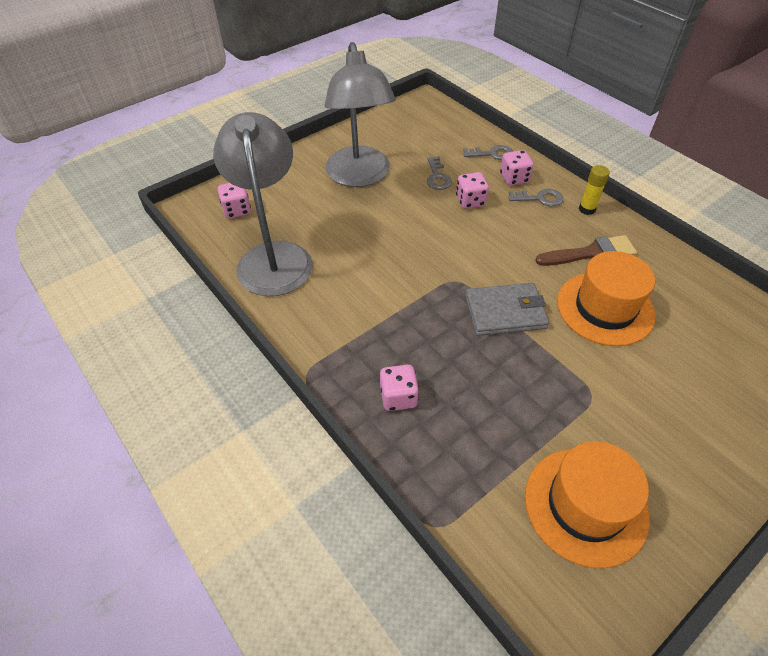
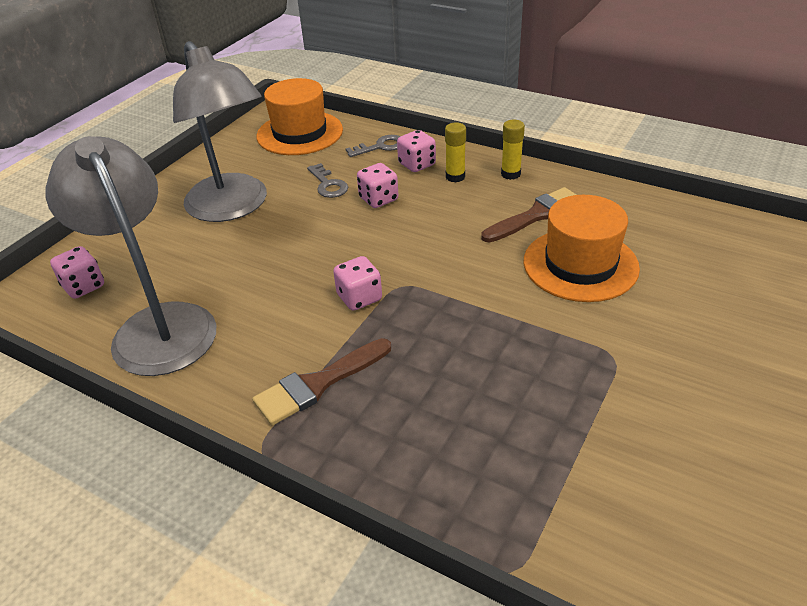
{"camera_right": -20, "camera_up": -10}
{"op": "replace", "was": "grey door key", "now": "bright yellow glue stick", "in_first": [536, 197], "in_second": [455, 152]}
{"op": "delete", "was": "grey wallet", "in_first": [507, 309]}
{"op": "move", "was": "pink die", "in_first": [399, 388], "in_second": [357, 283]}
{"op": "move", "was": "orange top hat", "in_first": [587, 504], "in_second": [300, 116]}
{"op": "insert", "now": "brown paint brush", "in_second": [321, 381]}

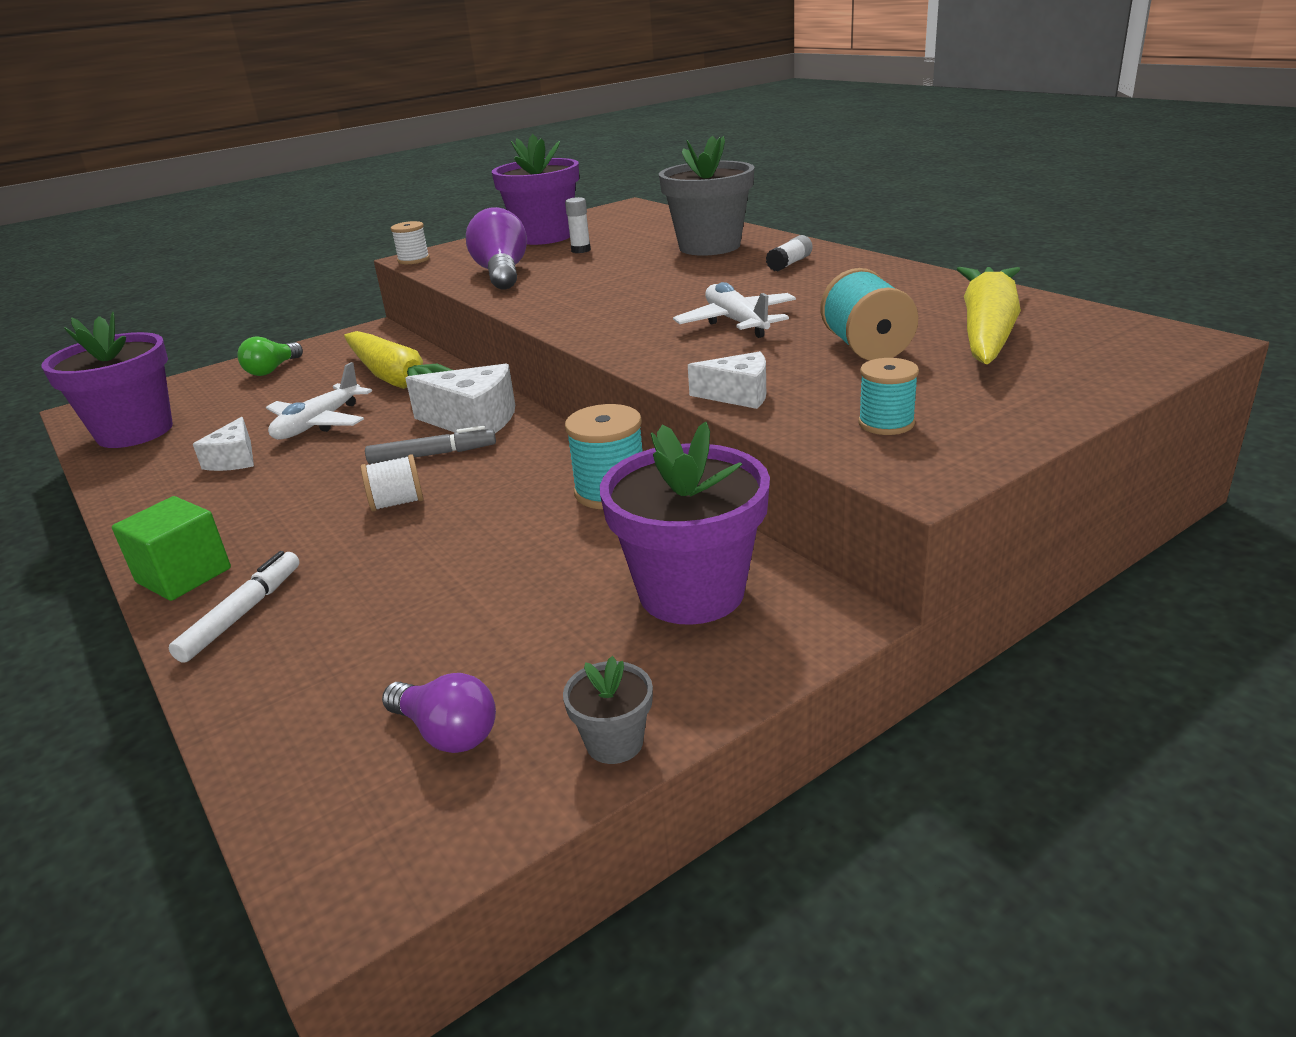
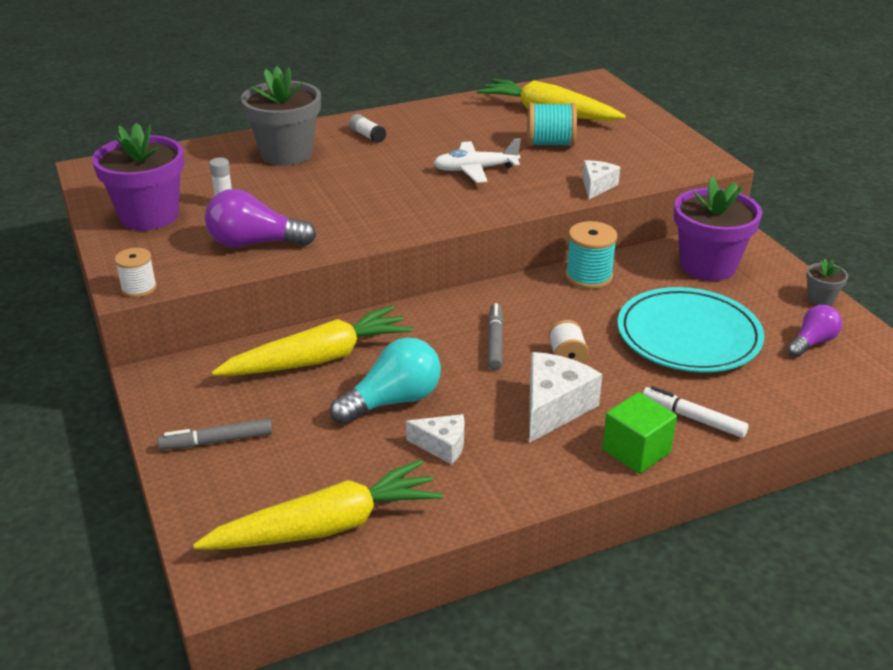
{"camera_right": -80, "camera_up": 5}
{"op": "replace", "was": "royal purple plant pot", "now": "bright yellow root vegetable", "in_first": [107, 380], "in_second": [318, 504]}
{"op": "replace", "was": "emerald bulb", "now": "grey marker", "in_first": [270, 356], "in_second": [214, 434]}
{"op": "delete", "was": "aqua spool", "in_first": [888, 396]}
{"op": "replace", "was": "snow-white toy plane", "now": "aqua bulb", "in_first": [319, 400], "in_second": [385, 381]}
{"op": "move", "was": "snow-white piece of cheese", "in_first": [460, 398], "in_second": [565, 397]}
{"op": "insert", "now": "aqua plate", "in_second": [691, 329]}

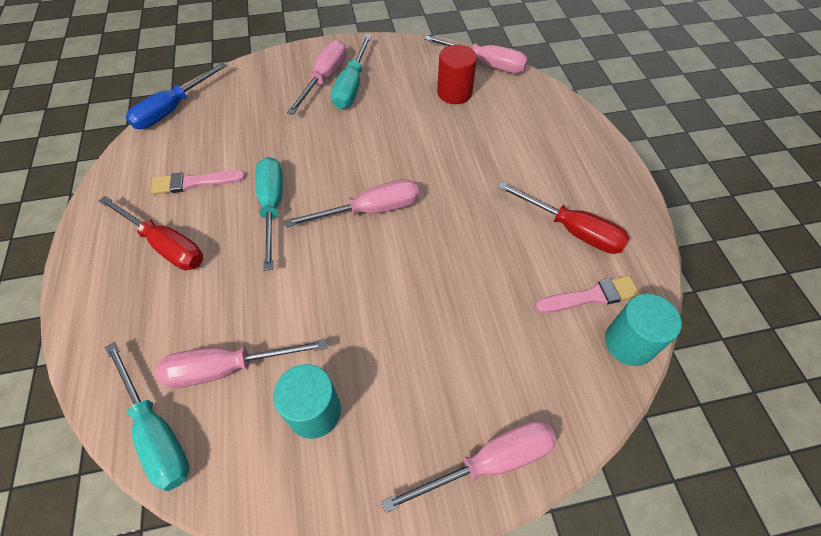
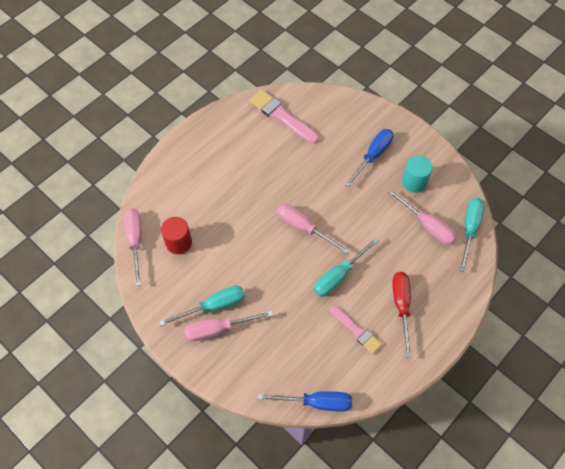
{"camera_right": -125, "camera_up": 5}
{"op": "delete", "was": "scarlet hand screwdriver", "in_first": [563, 218]}
{"op": "resize", "was": "pink paint brush", "in_first": [587, 294], "in_second": [284, 117], "ratio": 1.55}
{"op": "delete", "was": "aqua cylinder", "in_first": [643, 330]}
{"op": "delete", "was": "pink hand screwdriver", "in_first": [469, 467]}
{"op": "insert", "now": "cobalt hand screwdriver", "in_second": [369, 158]}

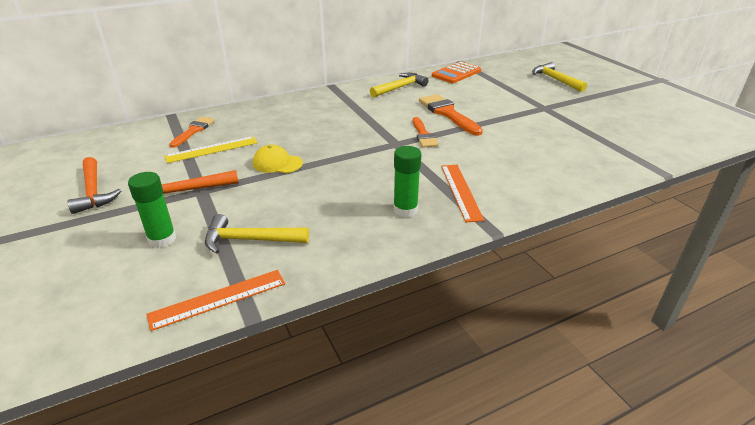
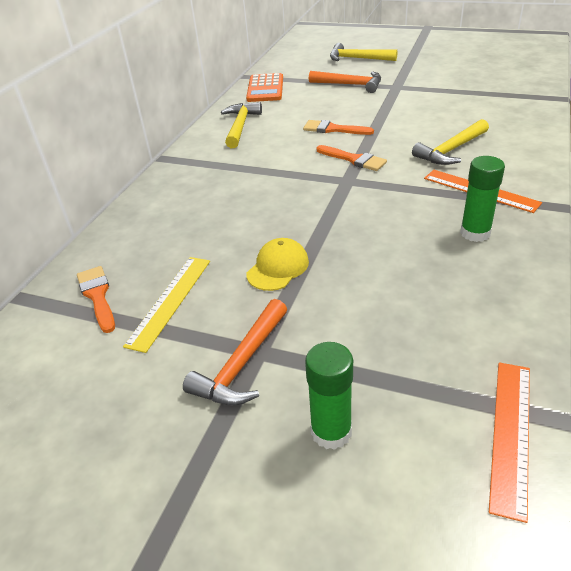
{"camera_right": -40, "camera_up": 5}
{"op": "resize", "was": "orange paint brush", "in_first": [451, 115], "in_second": [338, 127], "ratio": 0.64}
{"op": "rotate", "was": "bright yellow peaked cap", "in_first": [278, 159], "in_second": [277, 264], "clockwise": 150}
{"op": "move", "was": "orange claw hammer", "in_first": [94, 185], "in_second": [345, 82]}
{"op": "move", "was": "bright yellow claw hammer", "in_first": [257, 234], "in_second": [450, 142]}

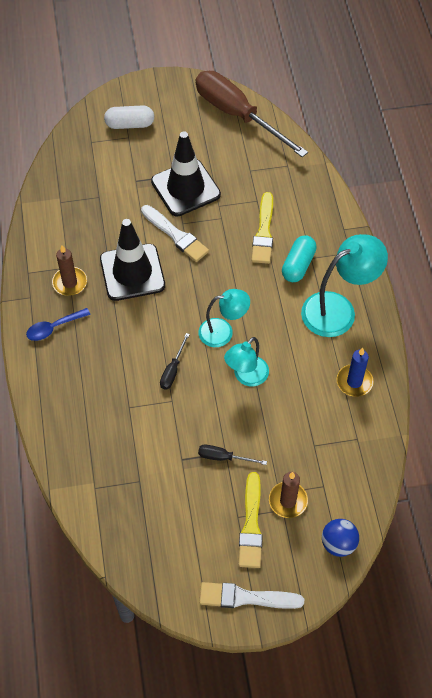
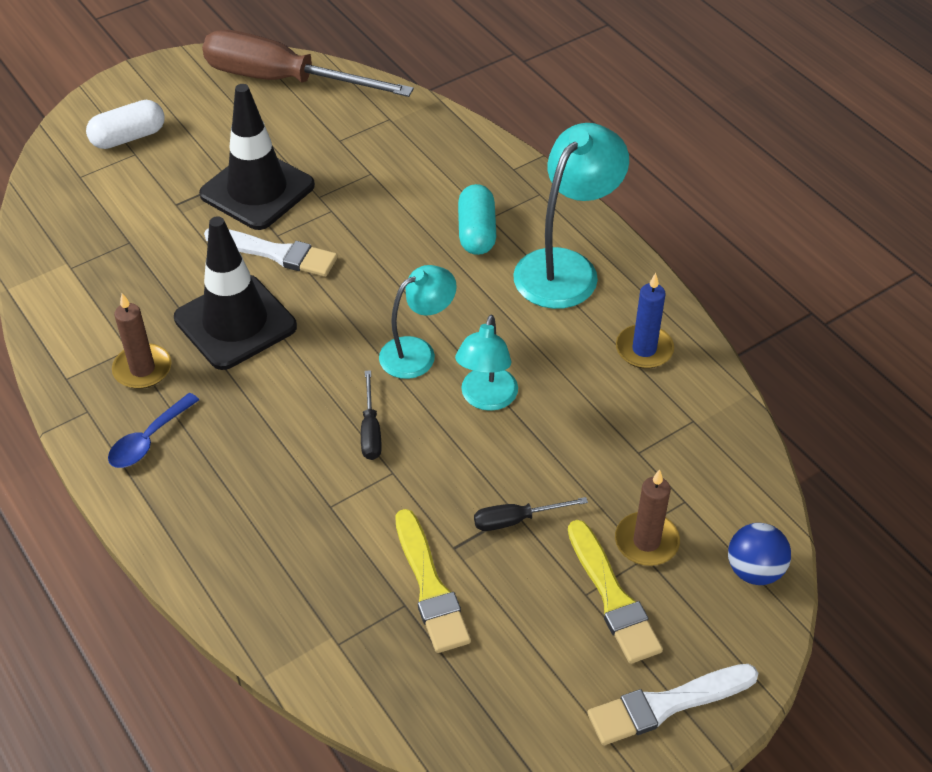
{"camera_right": -25, "camera_up": -10}
{"op": "move", "was": "bright yellow paint brush", "in_first": [262, 228], "in_second": [433, 581]}

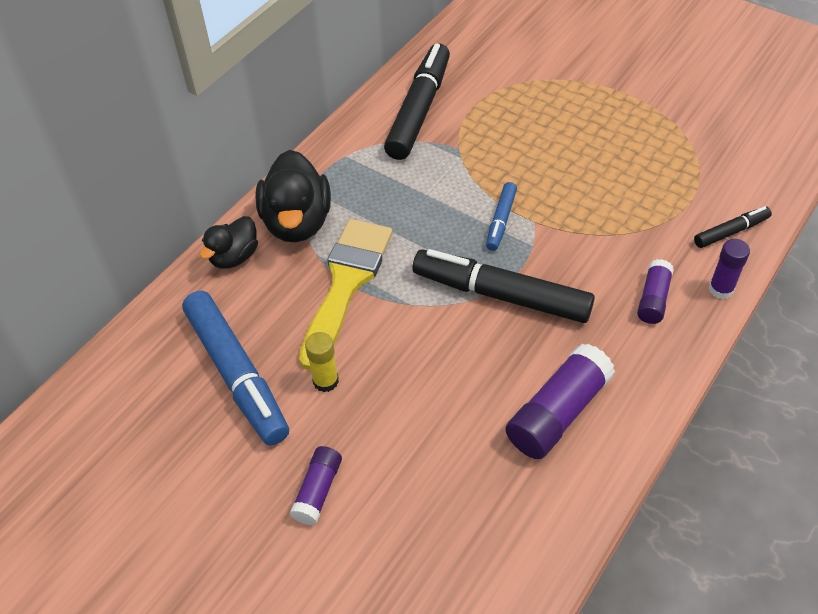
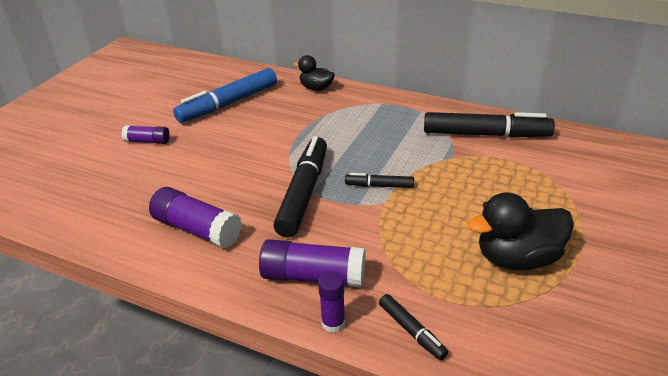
{"camera_right": 80, "camera_up": -15}
{"op": "move", "was": "black rubber duck", "in_first": [293, 196], "in_second": [521, 231]}
{"op": "recolor", "was": "cobalt marker", "now": "black marker", "in_first": [501, 216], "in_second": [379, 180]}
{"op": "delete", "was": "bright yellow paint brush", "in_first": [346, 294]}
{"op": "resize", "was": "royal purple glue stick", "in_first": [655, 291], "in_second": [312, 263], "ratio": 1.73}
{"op": "delete", "was": "bright yellow glue stick", "in_first": [322, 362]}

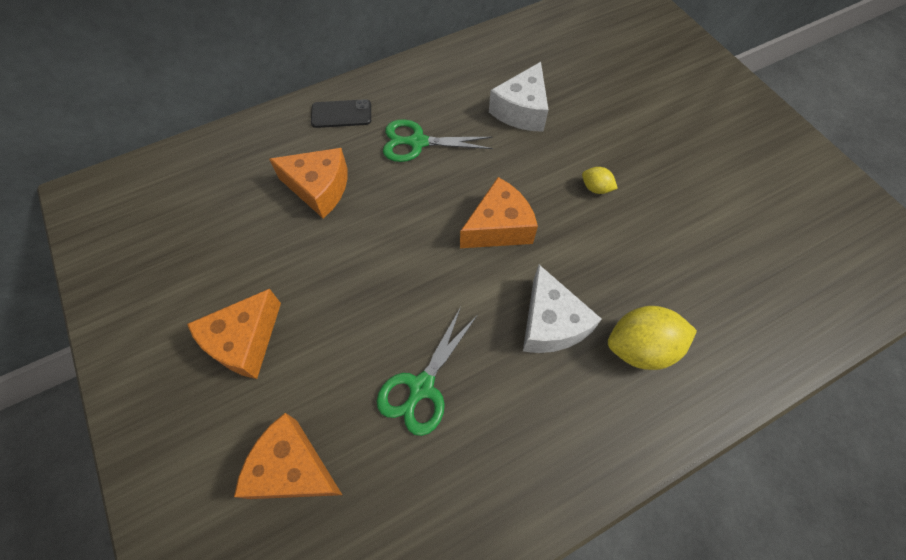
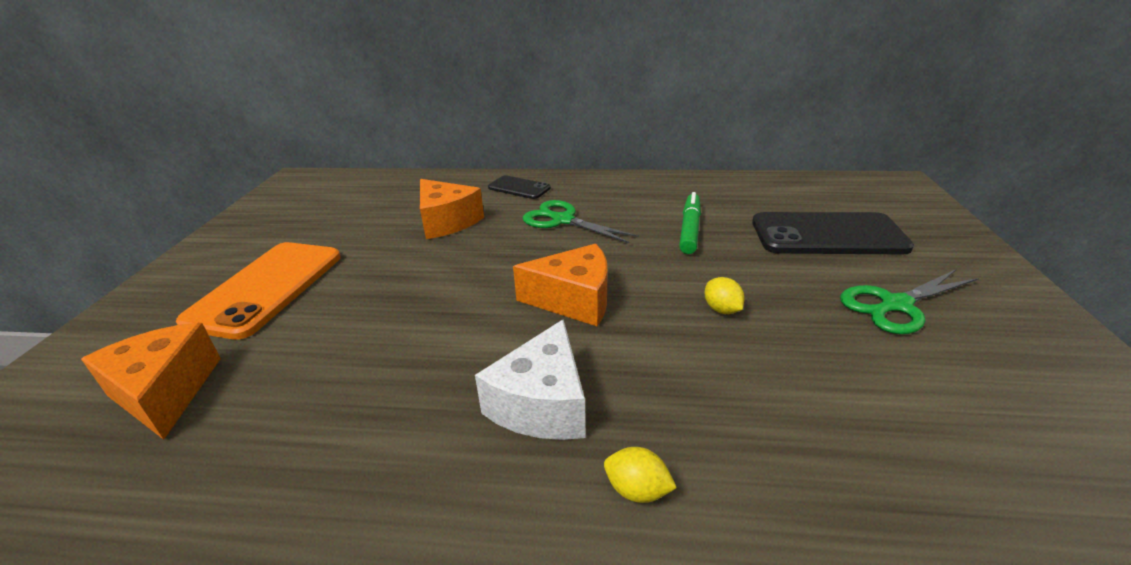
{"camera_right": 35, "camera_up": -30}
{"op": "replace", "was": "snow-white piece of cheese", "now": "emerald marker", "in_first": [518, 97], "in_second": [690, 223]}
{"op": "replace", "was": "orange piece of cheese", "now": "orange smartphone", "in_first": [234, 334], "in_second": [258, 291]}
{"op": "resize", "was": "bright yellow lemon", "in_first": [652, 338], "in_second": [640, 475], "ratio": 0.5}
{"op": "move", "was": "emerald shears", "in_first": [427, 371], "in_second": [909, 302]}
{"op": "insert", "now": "black smartphone", "in_second": [833, 233]}

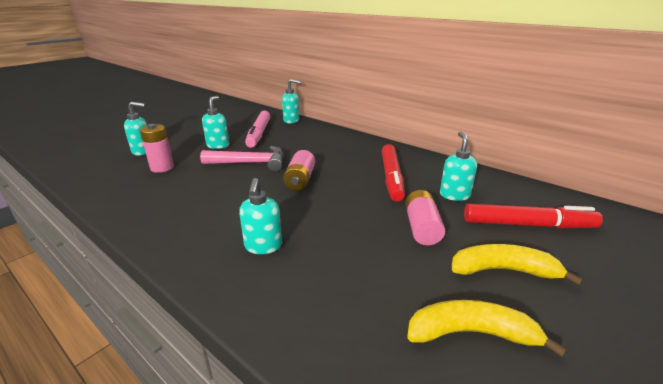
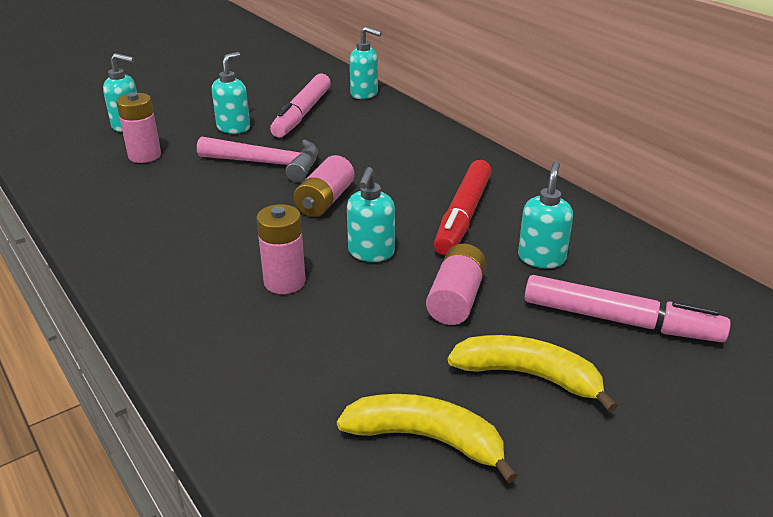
{"camera_right": 15, "camera_up": 5}
{"op": "move", "was": "aqua soap dispenser", "in_first": [260, 216], "in_second": [371, 214]}
{"op": "recolor", "was": "scarlet marker", "now": "pink marker", "in_first": [533, 216], "in_second": [628, 308]}
{"op": "insert", "now": "pink AA battery", "in_second": [281, 249]}

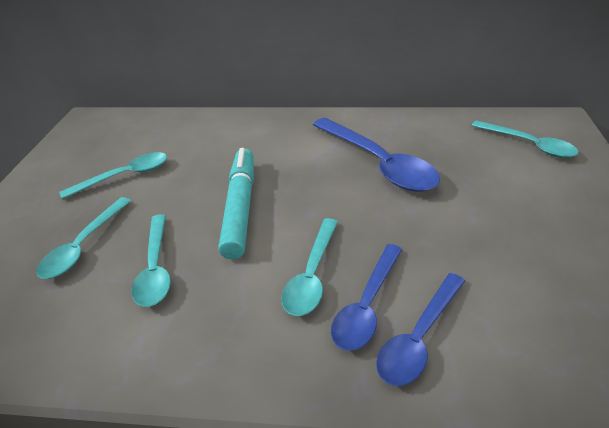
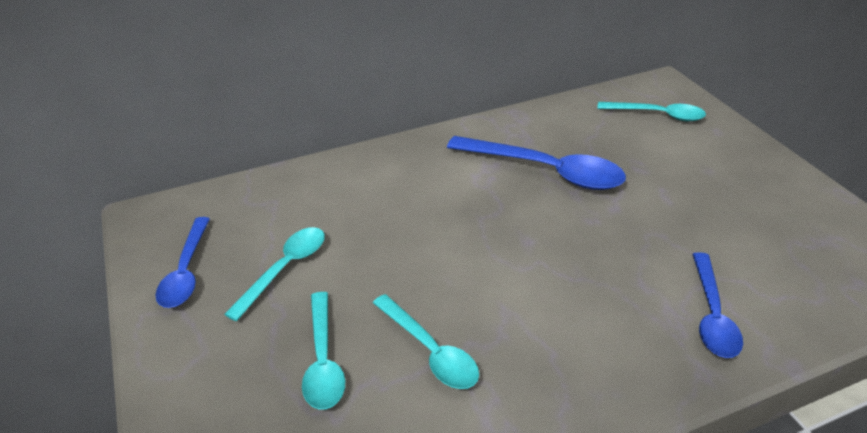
{"camera_right": -30, "camera_up": 0}
{"op": "delete", "was": "aqua marker", "in_first": [236, 203]}
{"op": "delete", "was": "aqua tablespoon", "in_first": [309, 267]}
{"op": "move", "was": "cobalt tablespoon", "in_first": [366, 297], "in_second": [183, 262]}

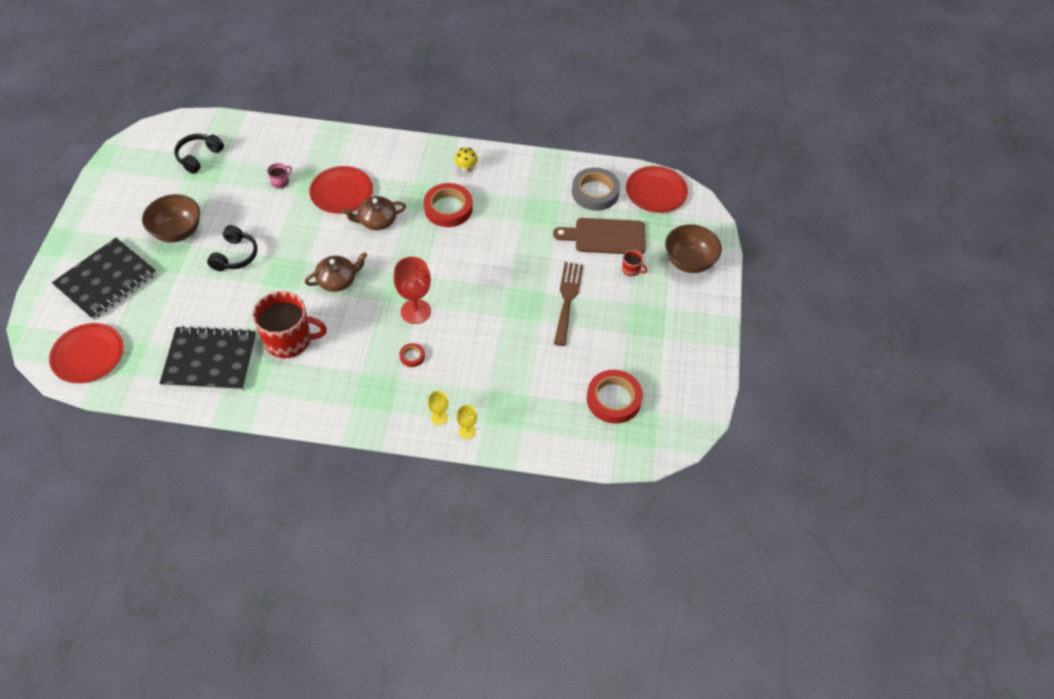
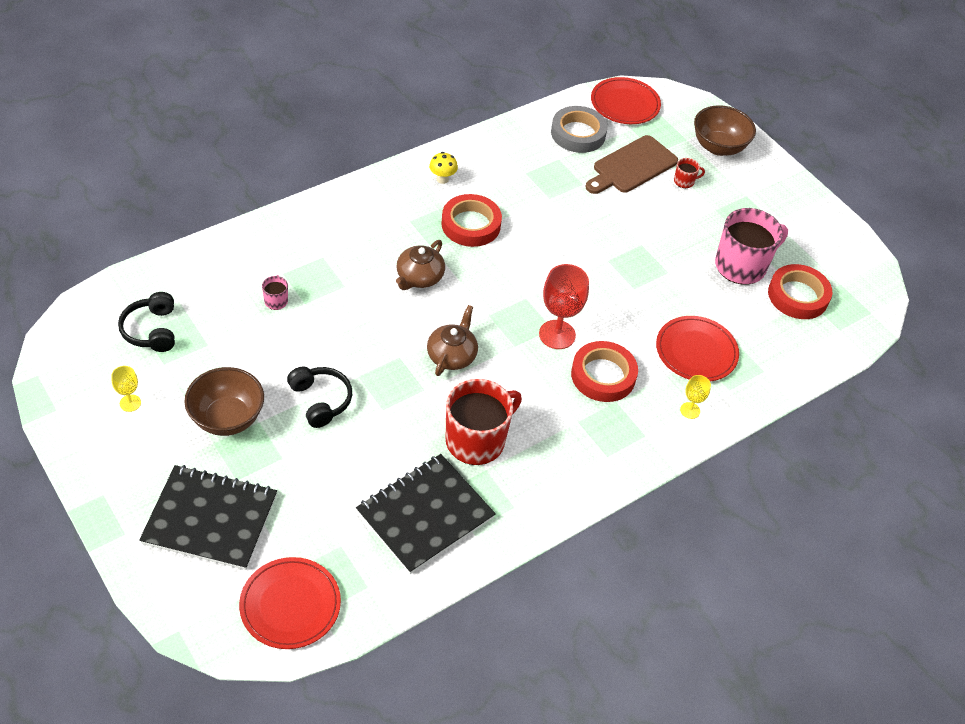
{"camera_right": -45, "camera_up": -5}
{"op": "move", "was": "scarlet plate", "in_first": [341, 190], "in_second": [697, 349]}
{"op": "rotate", "was": "black exercise book", "in_first": [104, 279], "in_second": [208, 517], "clockwise": -75}
{"op": "delete", "was": "brown table fork", "in_first": [568, 304]}
{"op": "resize", "was": "scarlet sticky tape", "in_first": [412, 355], "in_second": [604, 371], "ratio": 2.16}
{"op": "move", "was": "bright yellow chalice", "in_first": [467, 422], "in_second": [126, 389]}
{"op": "insert", "now": "pink mug", "in_second": [751, 246]}

